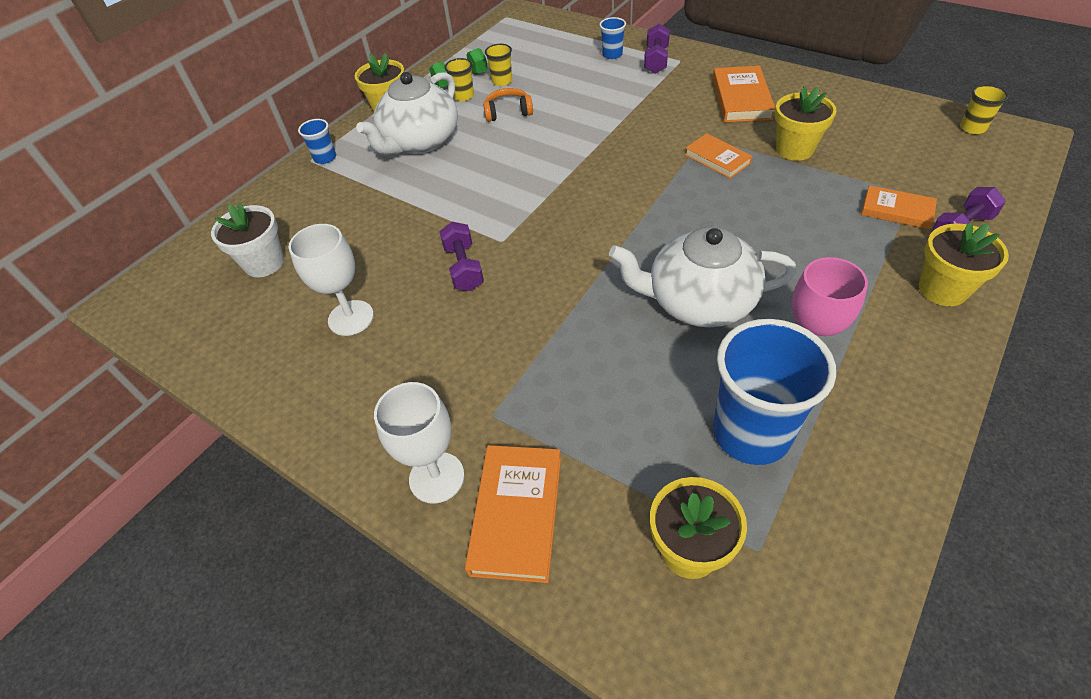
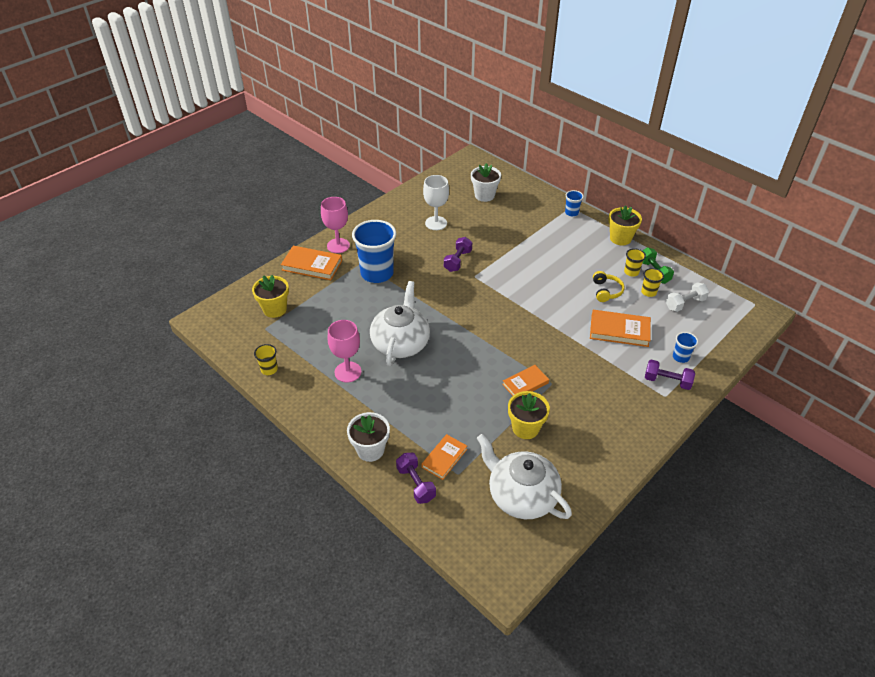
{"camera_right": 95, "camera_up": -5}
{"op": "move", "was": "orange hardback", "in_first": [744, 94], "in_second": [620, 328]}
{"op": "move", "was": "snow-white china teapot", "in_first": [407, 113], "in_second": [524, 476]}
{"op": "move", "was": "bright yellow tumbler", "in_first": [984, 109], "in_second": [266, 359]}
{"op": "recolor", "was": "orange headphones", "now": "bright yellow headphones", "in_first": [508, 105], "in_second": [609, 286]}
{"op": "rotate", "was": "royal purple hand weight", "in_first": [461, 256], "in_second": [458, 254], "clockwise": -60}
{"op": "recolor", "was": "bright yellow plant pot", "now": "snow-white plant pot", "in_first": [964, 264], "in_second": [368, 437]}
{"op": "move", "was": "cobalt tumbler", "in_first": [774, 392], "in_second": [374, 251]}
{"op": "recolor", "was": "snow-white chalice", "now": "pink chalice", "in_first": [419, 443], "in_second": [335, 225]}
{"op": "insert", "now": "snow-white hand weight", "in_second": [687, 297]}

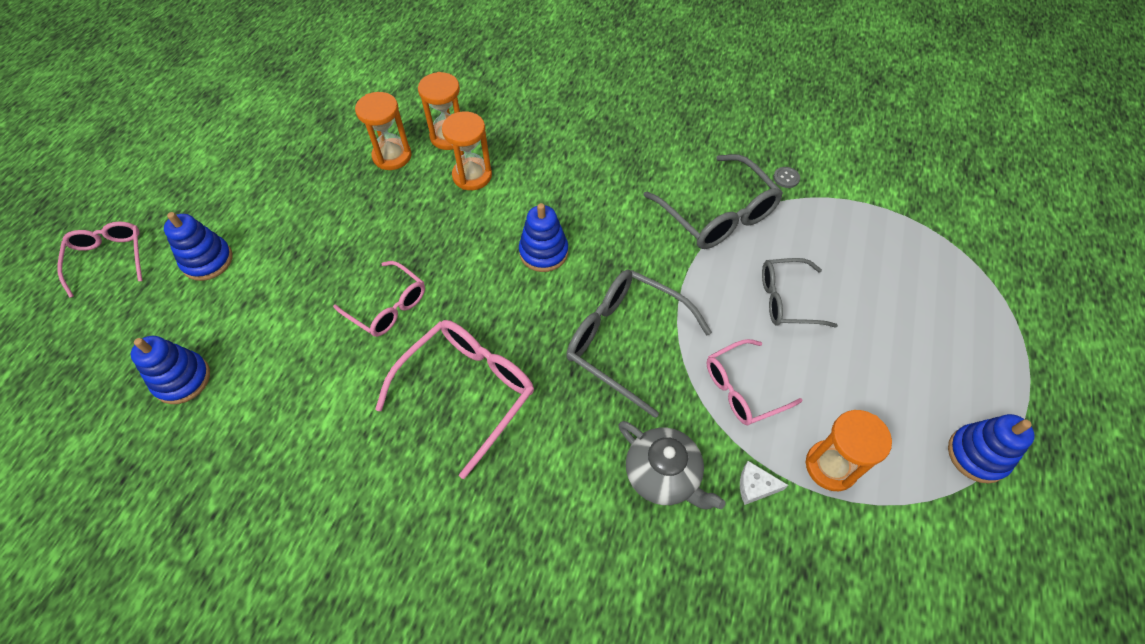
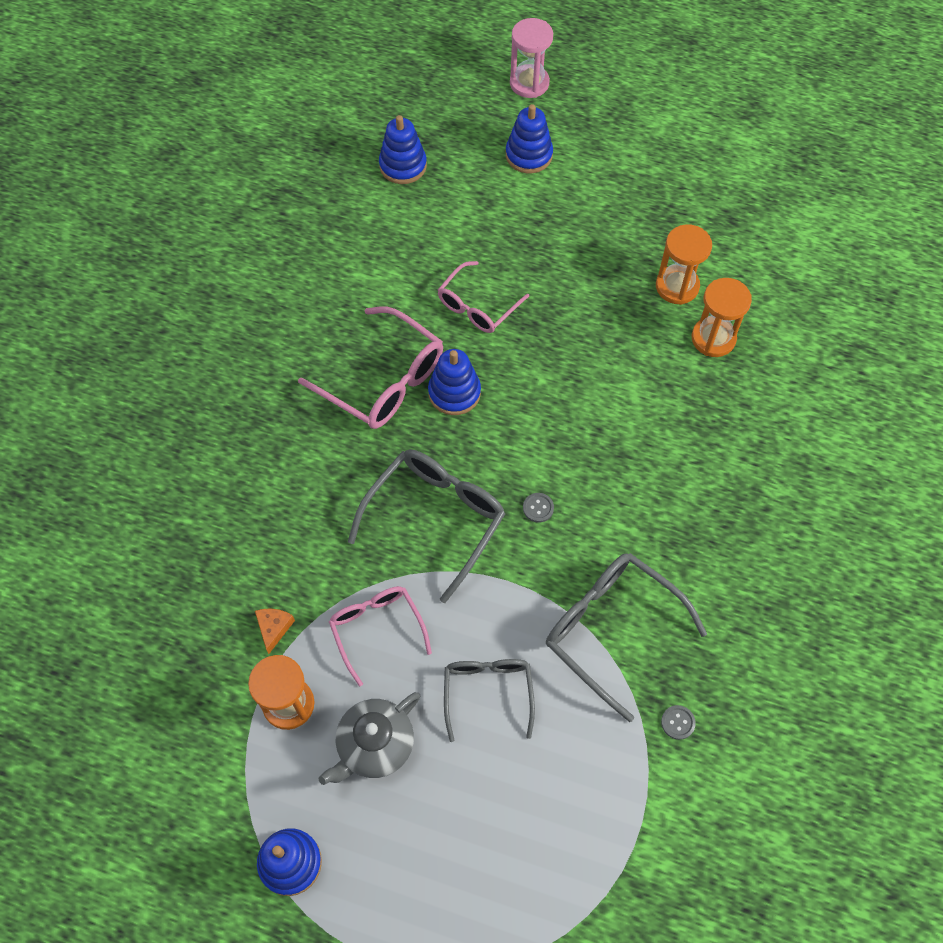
{"camera_right": 90, "camera_up": 5}
{"op": "delete", "was": "orange sandglass", "in_first": [467, 151]}
{"op": "rotate", "was": "grey eyeglasses", "in_first": [713, 201], "in_second": [626, 637], "clockwise": 75}
{"op": "move", "was": "cobalt stacking rings", "in_first": [543, 237], "in_second": [454, 382]}
{"op": "replace", "was": "pink eyeglasses", "now": "pink sandglass", "in_first": [99, 259], "in_second": [531, 58]}
{"op": "move", "was": "grey china teapot", "in_first": [672, 465], "in_second": [369, 738]}
{"op": "recolor", "was": "snow-white piece of cheese", "now": "orange piece of cheese", "in_first": [764, 483], "in_second": [275, 631]}
{"op": "insert", "now": "grey shirt button", "in_second": [538, 508]}

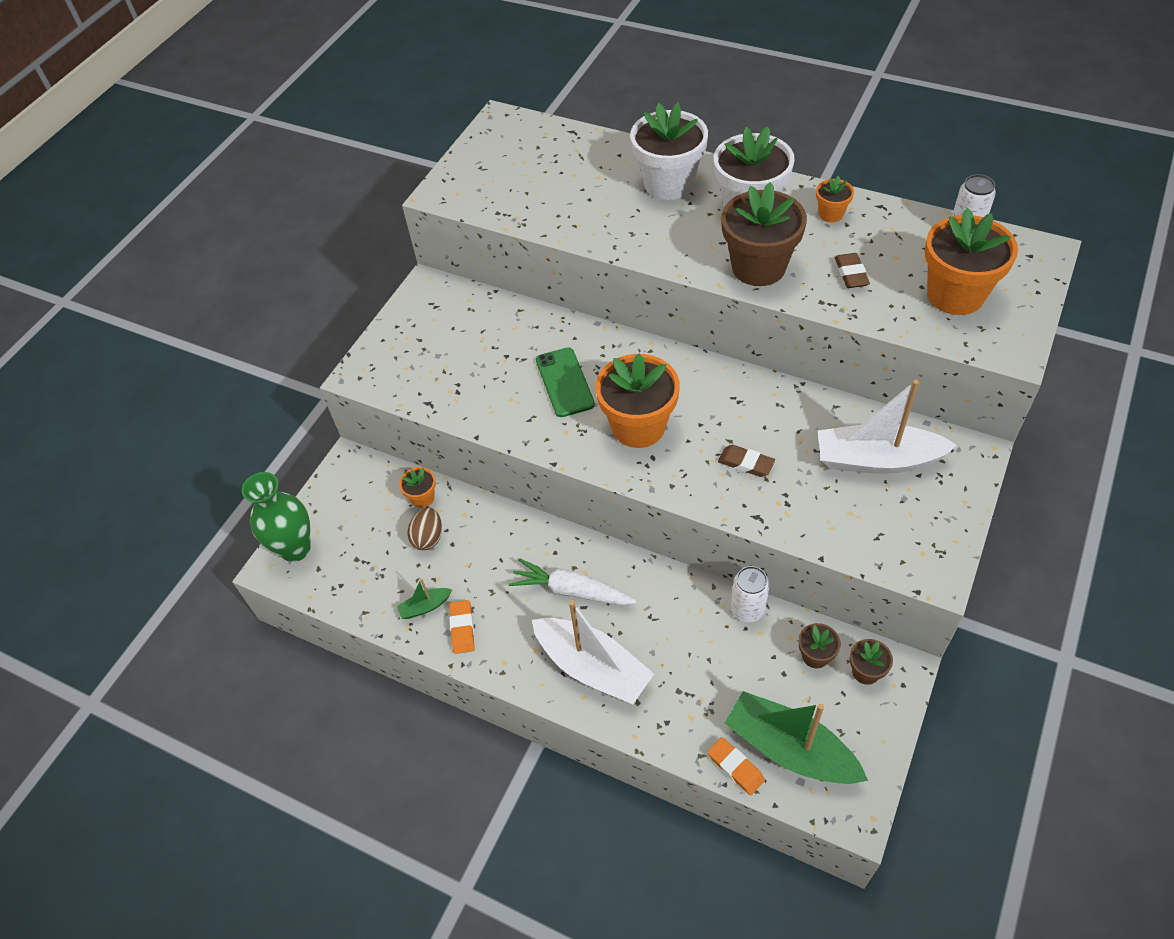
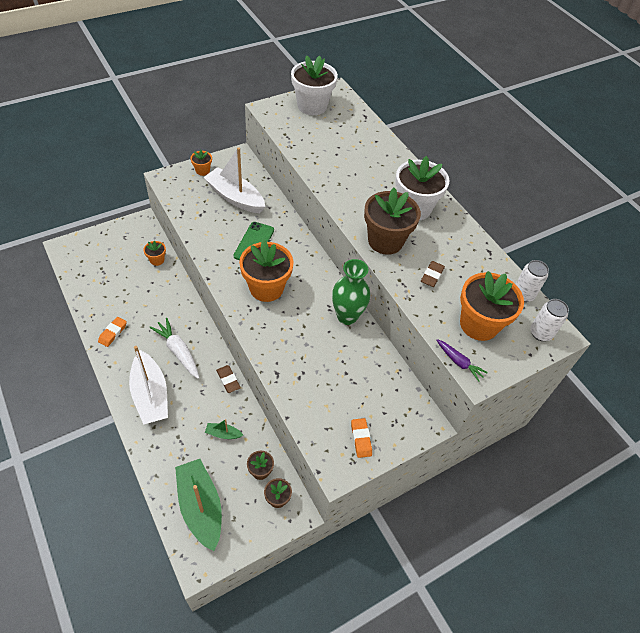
{"camera_right": 25, "camera_up": 0}
{"op": "move", "was": "snow-white plant pot", "in_first": [669, 151], "in_second": [314, 85]}
{"op": "move", "was": "orange plant pot", "in_first": [835, 199], "in_second": [201, 162]}
{"op": "move", "was": "snow-white boat", "in_first": [887, 427], "in_second": [234, 180]}
{"op": "move", "was": "brown eraser", "in_first": [746, 461], "in_second": [228, 379]}
{"op": "move", "was": "emerald flower vase", "in_first": [276, 517], "in_second": [351, 292]}
{"op": "delete", "was": "brown egg", "in_first": [424, 529]}
{"op": "move", "was": "snow-white soda can", "in_first": [750, 594], "in_second": [549, 320]}
{"op": "move", "was": "emerald boat", "in_first": [424, 598], "in_second": [224, 429]}
{"op": "move", "was": "orange eraser", "in_first": [736, 766], "in_second": [361, 438]}
{"op": "insert", "now": "royal purple root vegetable", "in_second": [462, 360]}

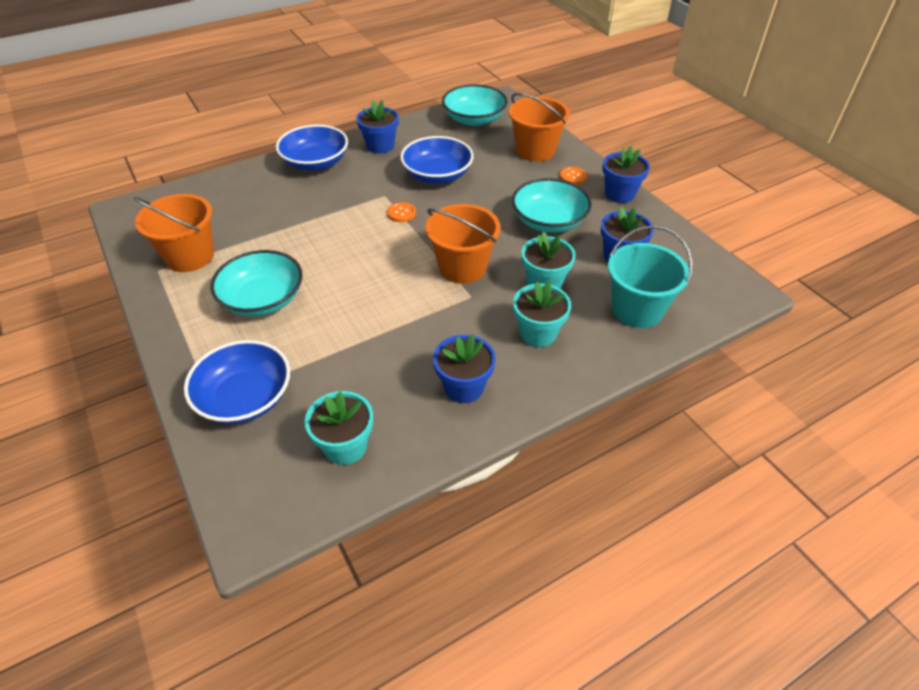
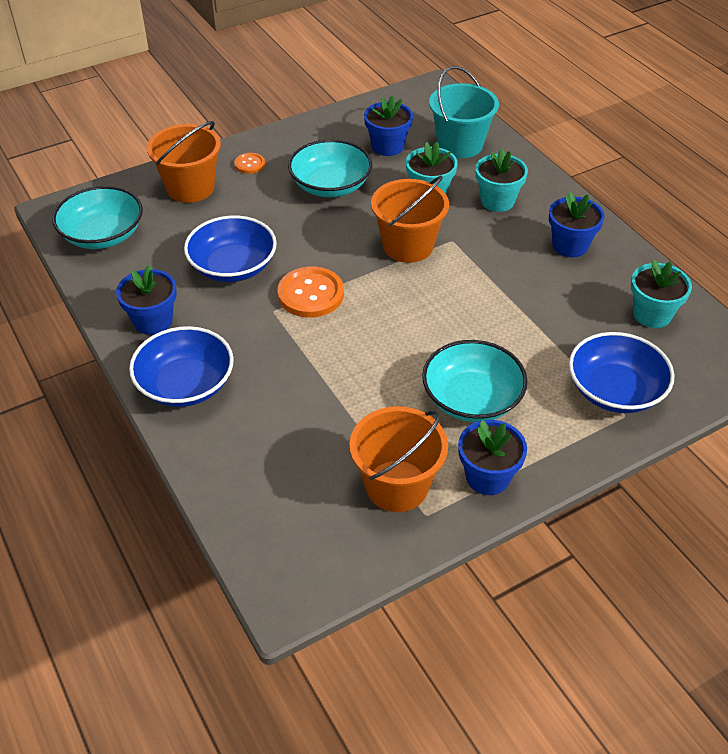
{"camera_right": -90, "camera_up": 0}
{"op": "move", "was": "cobalt plant pot", "in_first": [626, 174], "in_second": [492, 457]}
{"op": "resize", "was": "orange shirt button", "in_first": [401, 212], "in_second": [310, 292], "ratio": 1.9}

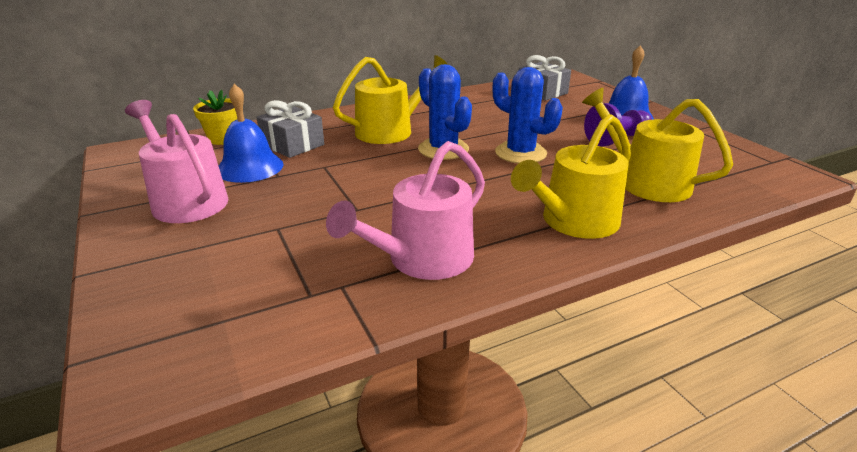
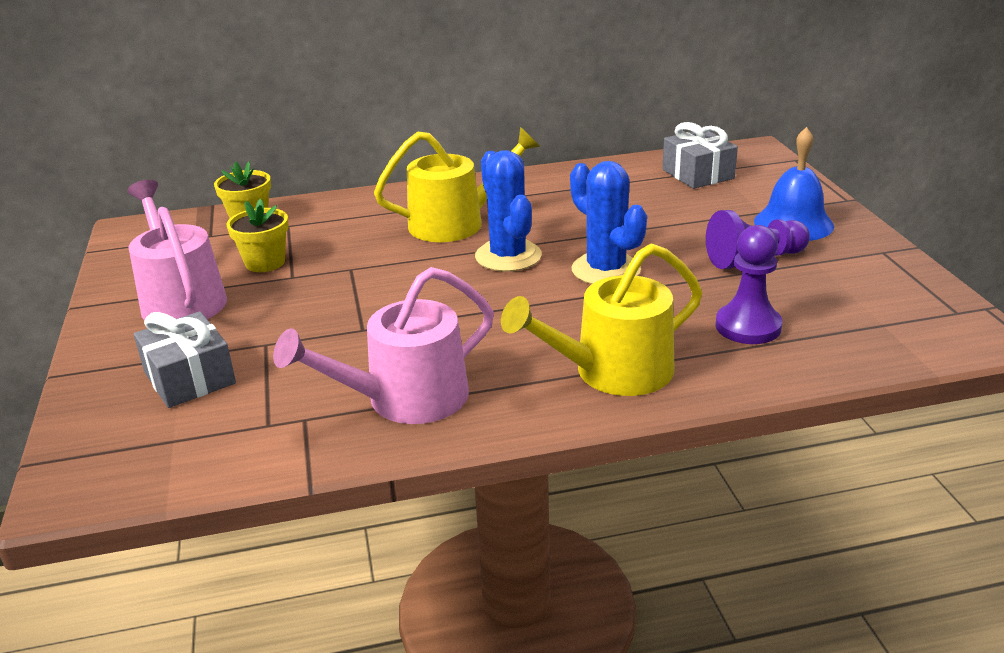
{"camera_right": 15, "camera_up": 0}
{"op": "replace", "was": "cobalt bell", "now": "bright yellow plant pot", "in_first": [251, 133], "in_second": [258, 235]}
{"op": "replace", "was": "bright yellow sprinkling can", "now": "royal purple chess pawn", "in_first": [657, 145], "in_second": [748, 284]}
{"op": "move", "was": "grey present", "in_first": [290, 129], "in_second": [185, 359]}

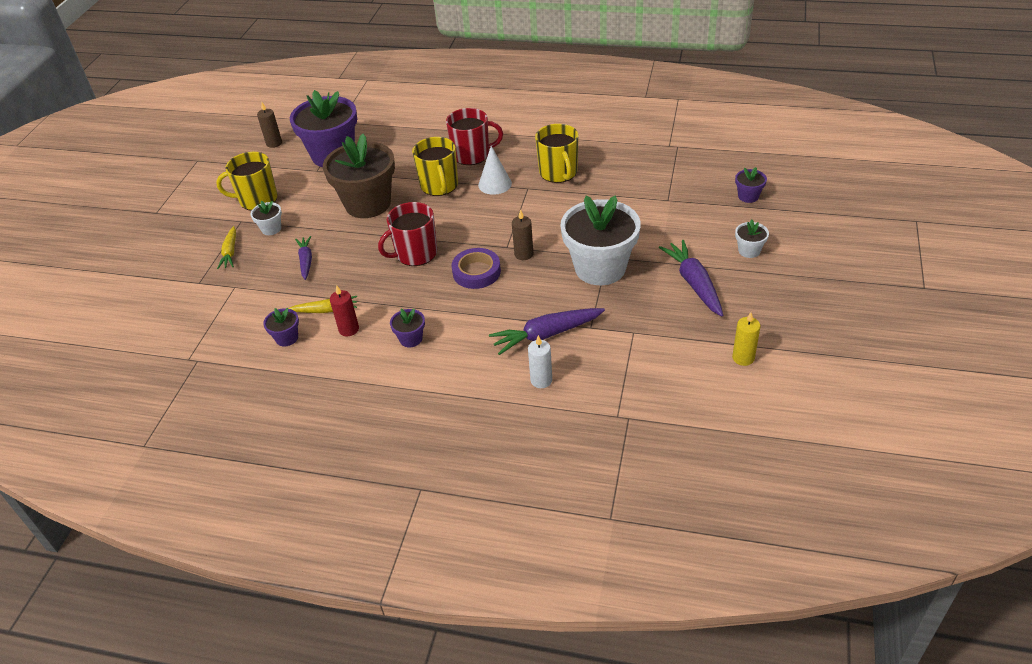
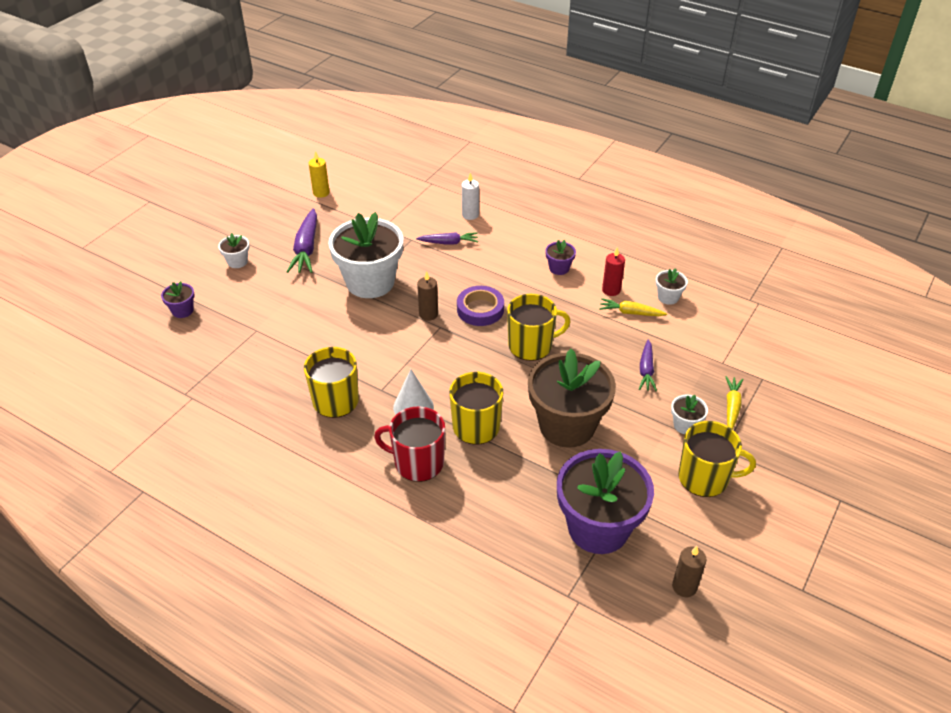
{"camera_right": -165, "camera_up": 0}
{"op": "recolor", "was": "scarlet mug", "now": "bright yellow mug", "in_first": [407, 234], "in_second": [538, 327]}
{"op": "recolor", "was": "royal purple plant pot", "now": "snow-white plant pot", "in_first": [281, 327], "in_second": [672, 286]}
{"op": "resize", "was": "royal purple root vegetable", "in_first": [547, 331], "in_second": [447, 238], "ratio": 0.62}

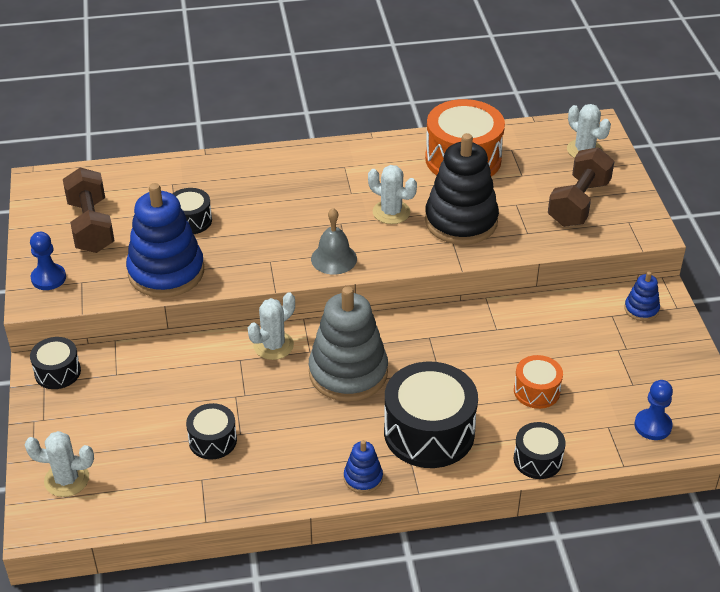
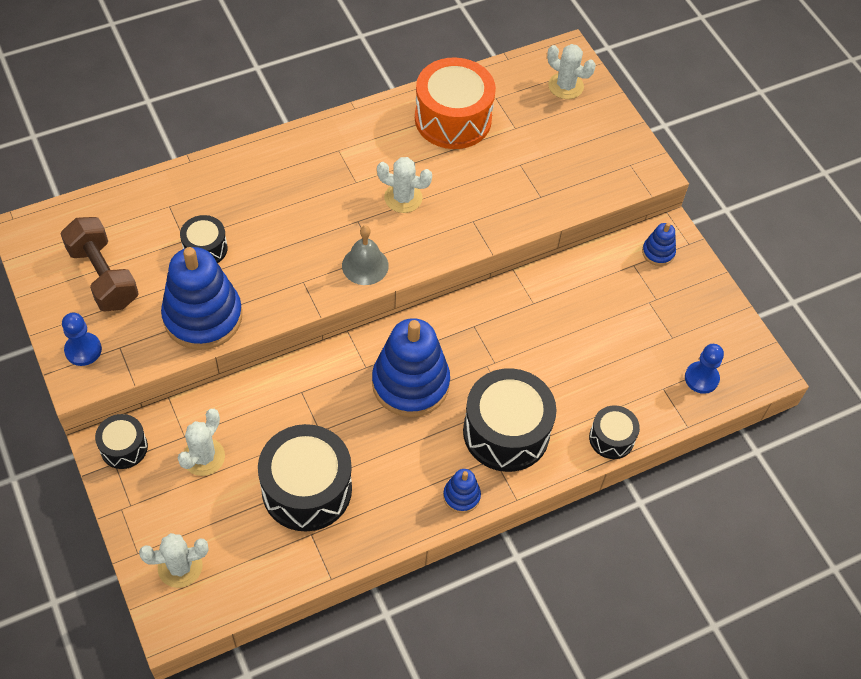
{"camera_right": -20, "camera_up": 15}
{"op": "delete", "was": "black stacking rings", "in_first": [462, 189]}
{"op": "delete", "was": "brown hand weight", "in_first": [581, 187]}
{"op": "recolor", "was": "grey stacking rings", "now": "cobalt stacking rings", "in_first": [348, 344], "in_second": [411, 367]}
{"op": "move", "was": "snow-white prickly plant", "in_first": [271, 326], "in_second": [201, 442]}
{"op": "delete", "was": "orange toy drum", "in_first": [538, 382]}
{"op": "resize", "was": "black toy drum", "in_first": [211, 431], "in_second": [305, 478], "ratio": 1.91}

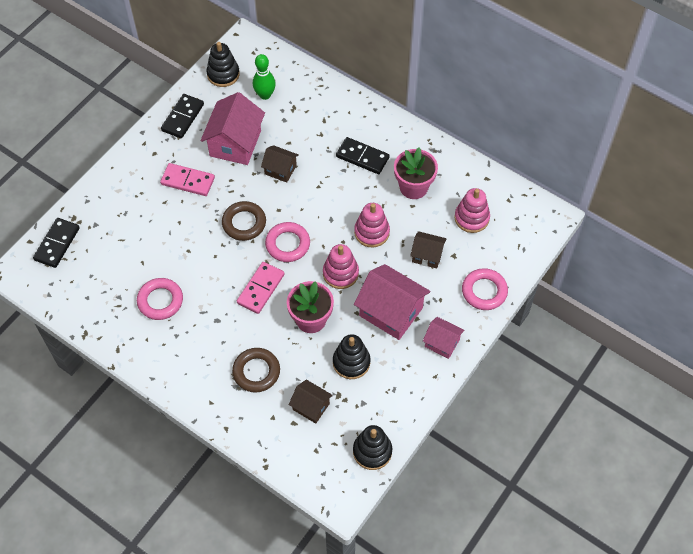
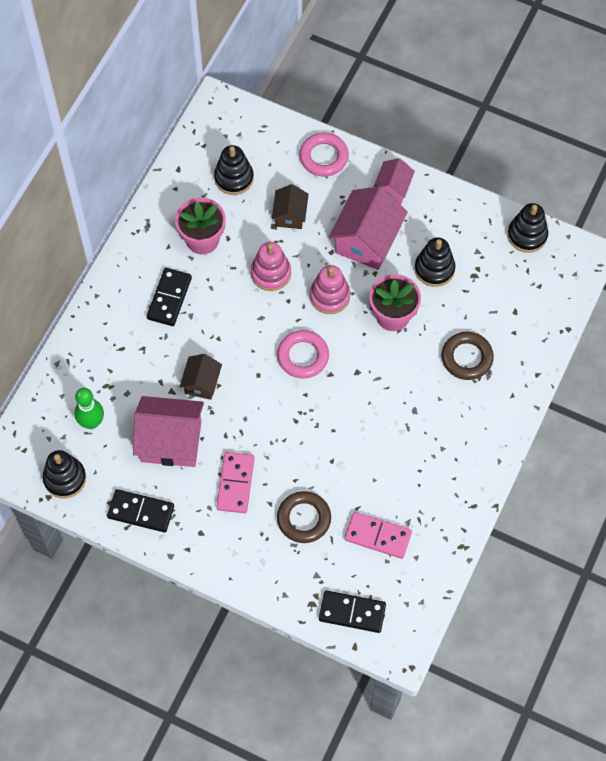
{"camera_right": -100, "camera_up": 5}
{"op": "recolor", "was": "pink stacking rings", "now": "black stacking rings", "in_first": [472, 210], "in_second": [234, 170]}
{"op": "move", "was": "brown torus", "in_first": [244, 221], "in_second": [304, 517]}
{"op": "move", "was": "pink domino", "in_first": [261, 288], "in_second": [378, 535]}
{"op": "delete", "was": "pink torus", "in_first": [160, 299]}
{"op": "delete", "was": "brown cottage", "in_first": [311, 402]}

